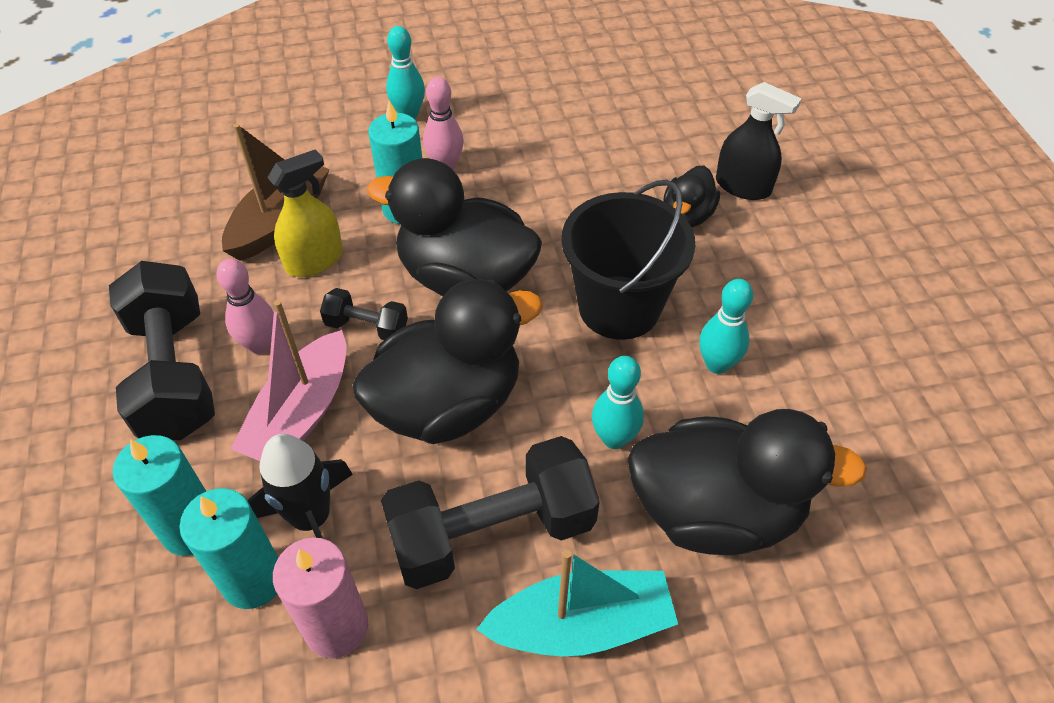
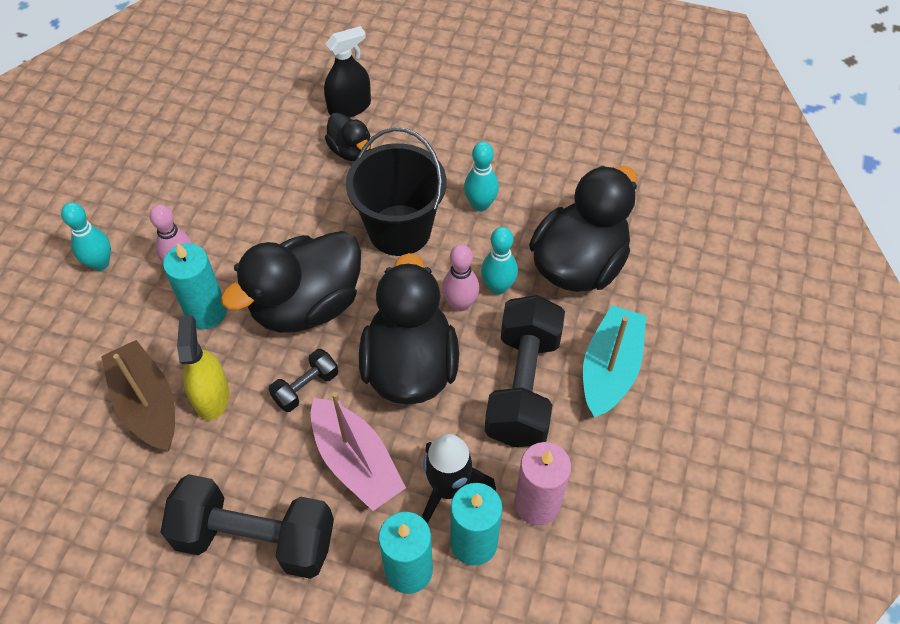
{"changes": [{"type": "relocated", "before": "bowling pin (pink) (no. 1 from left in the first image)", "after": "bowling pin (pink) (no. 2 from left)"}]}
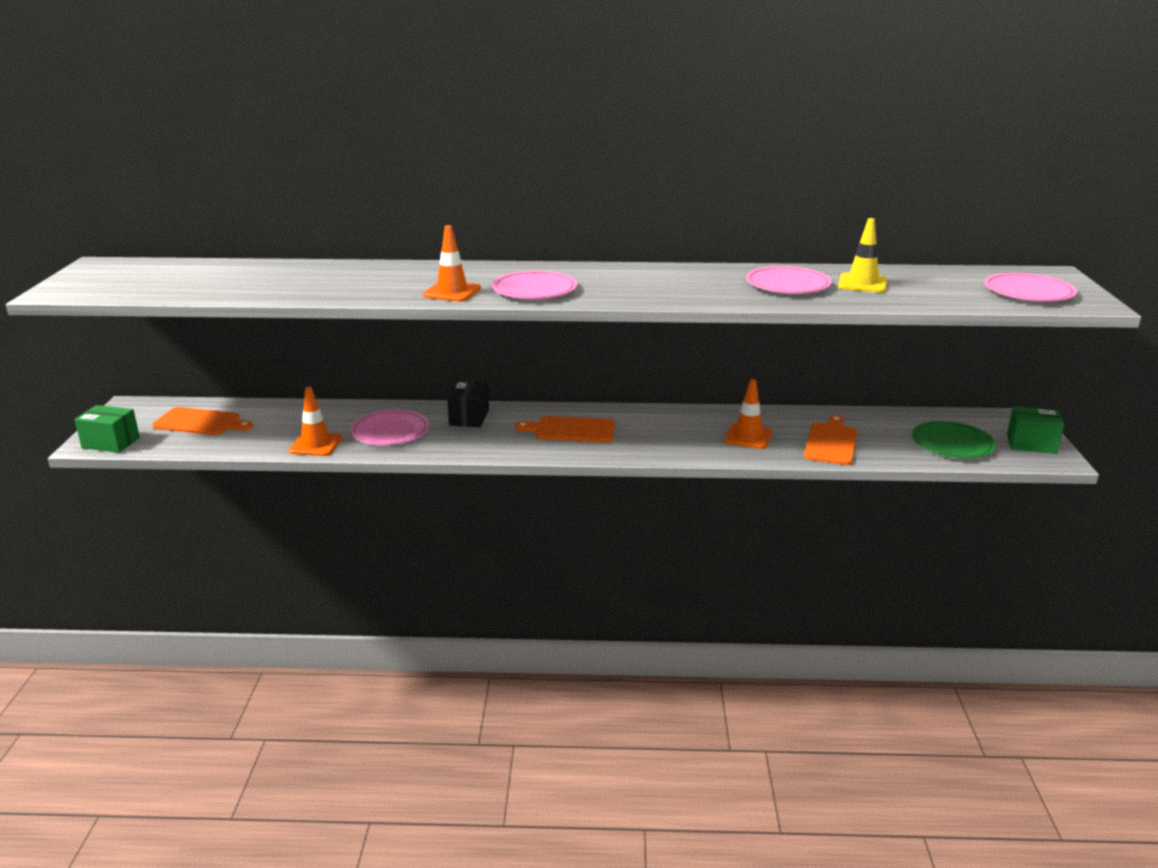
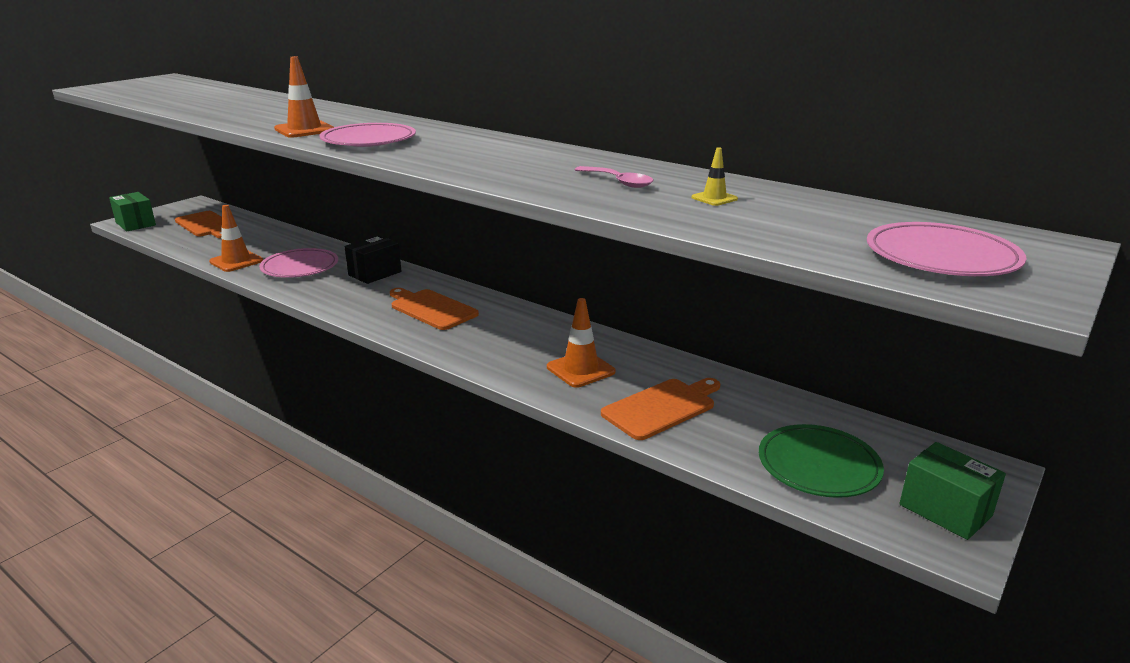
{"changes": [{"type": "exchanged", "before": "plate (pink) (no. 3 from left)", "after": "spoon (pink)"}, {"type": "size", "before": "traffic cone (yellow)", "scale": 0.54}]}
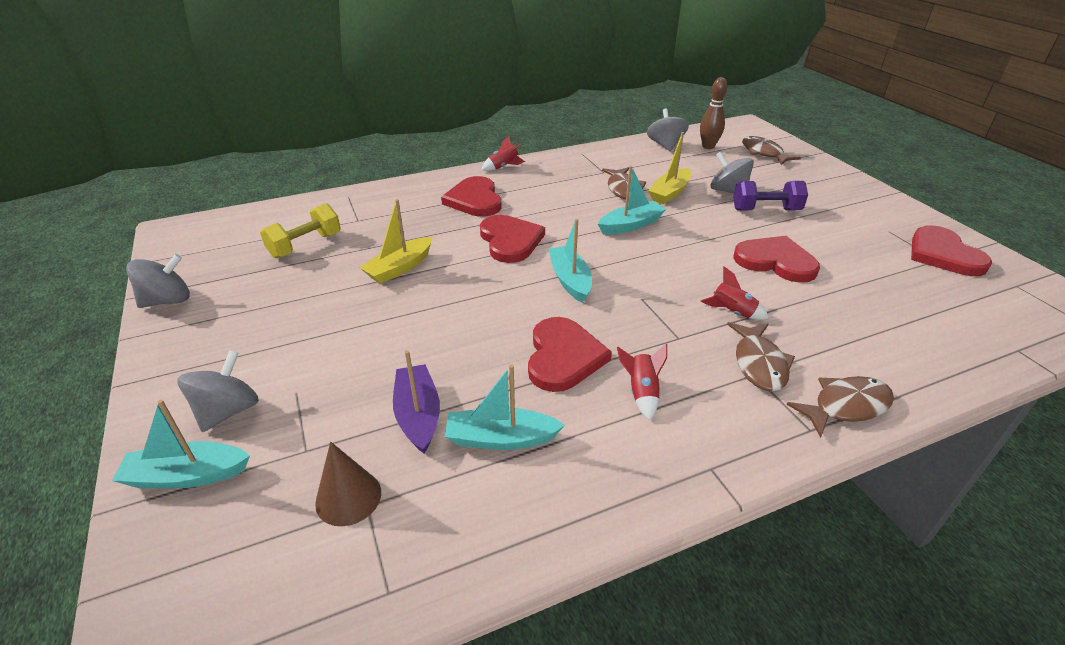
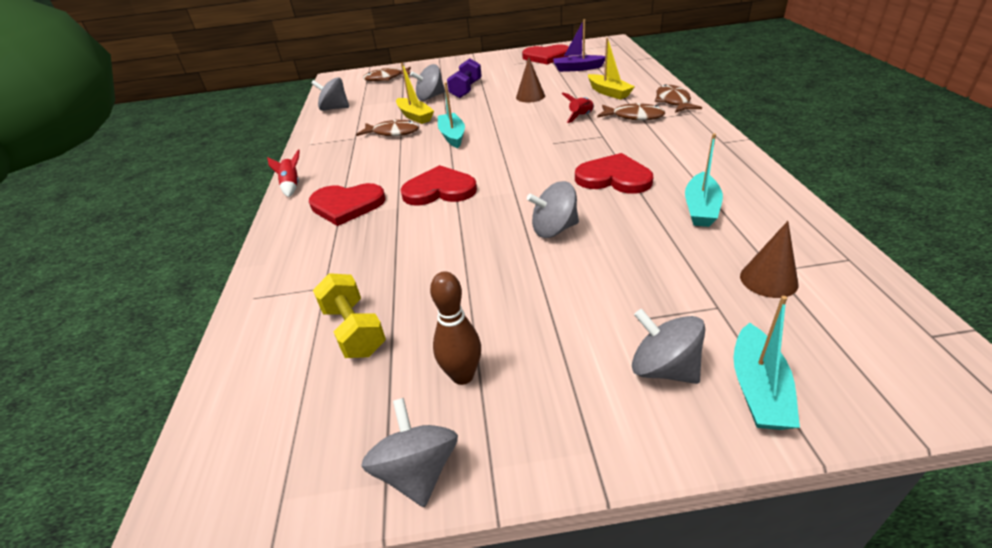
{"changes": [{"type": "relocated", "before": "boat (yellow) (no. 1 from left in the first image)", "after": "boat (yellow) (no. 2 from left)"}, {"type": "relocated", "before": "boat (purple)"}, {"type": "missing", "before": "boat (turquoise) (no. 3 from left)"}, {"type": "missing", "before": "rocket (red) (no. 2 from left)"}, {"type": "relocated", "before": "bowling pin (brown)"}, {"type": "exchanged", "before": "heart (red) (no. 4 from left)", "after": "cone (brown) (no. 1 from left)"}, {"type": "appeared", "after": "spinning top (grey) (no. 4 from left)"}]}
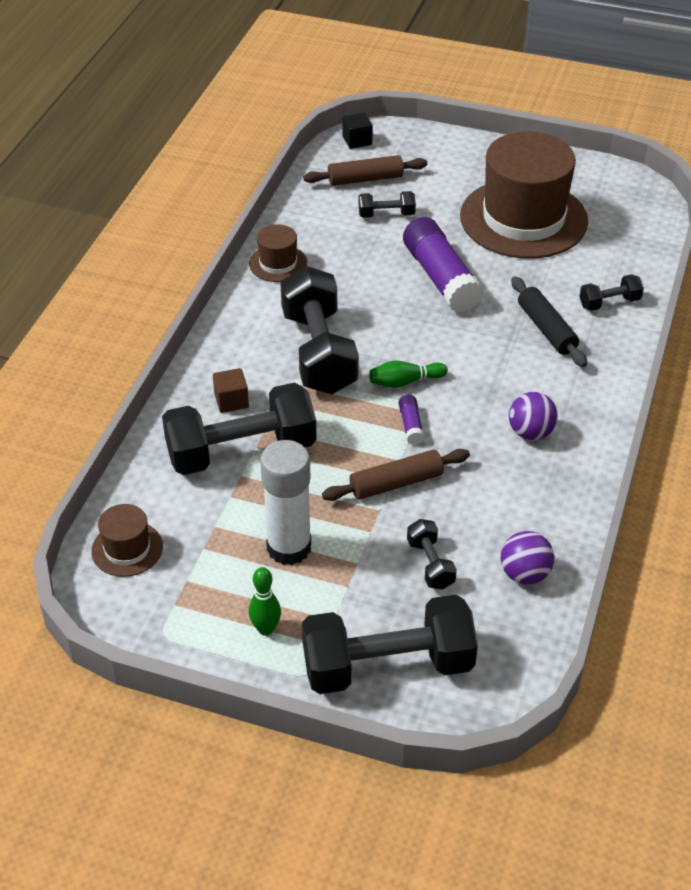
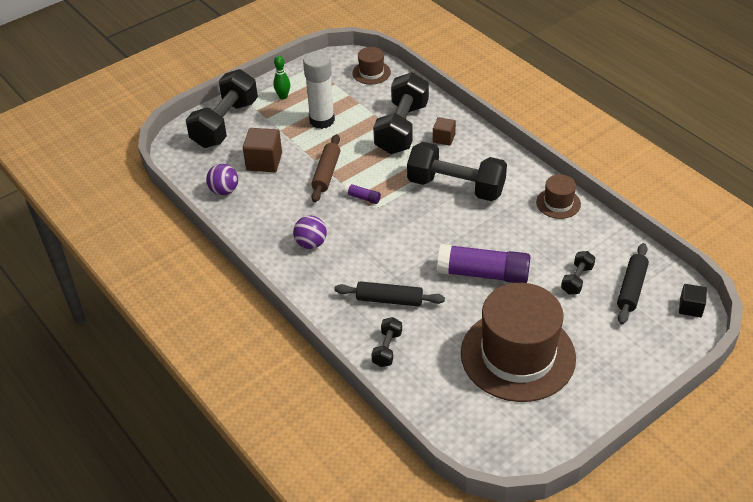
{"changes": [{"type": "colour", "before": "rolling pin (brown) (no. 1 from left)", "after": "rolling pin (black) (no. 2 from left)"}, {"type": "missing", "before": "bowling pin (green) (no. 2 from left)"}, {"type": "exchanged", "before": "dumbbell (black) (no. 5 from left)", "after": "cube (brown) (no. 1 from left)"}]}
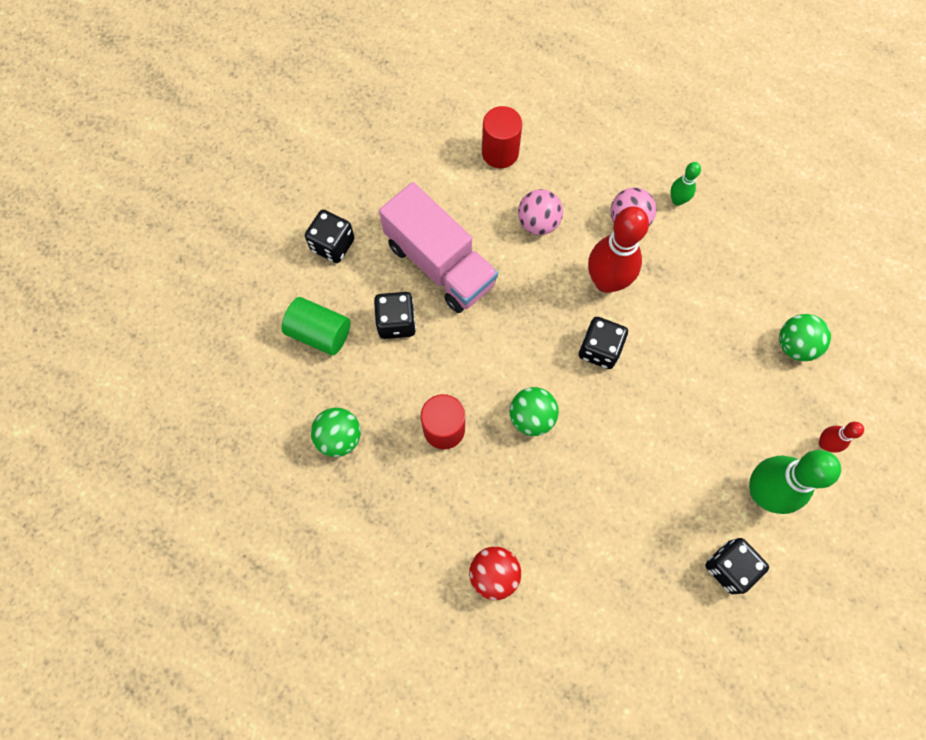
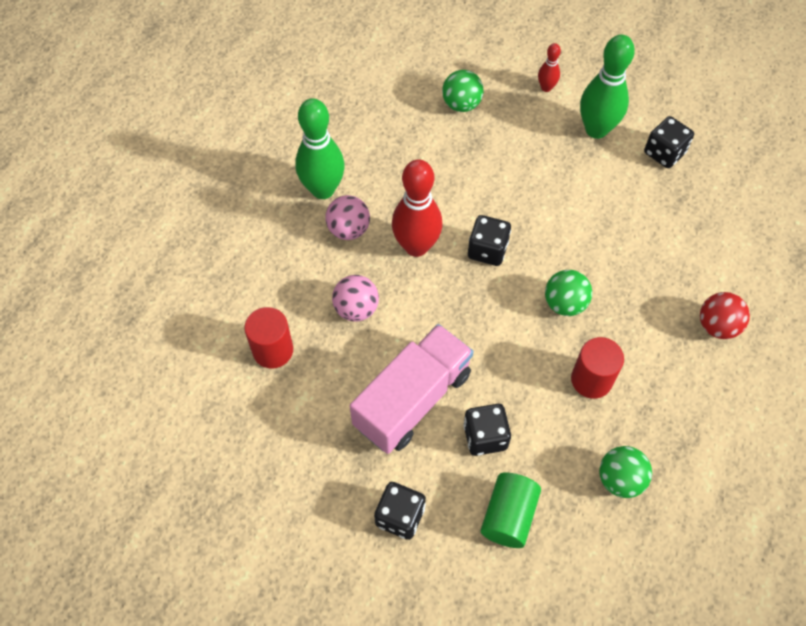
{"changes": [{"type": "size", "before": "bowling pin (green) (no. 1 from left)", "scale": 2.06}]}
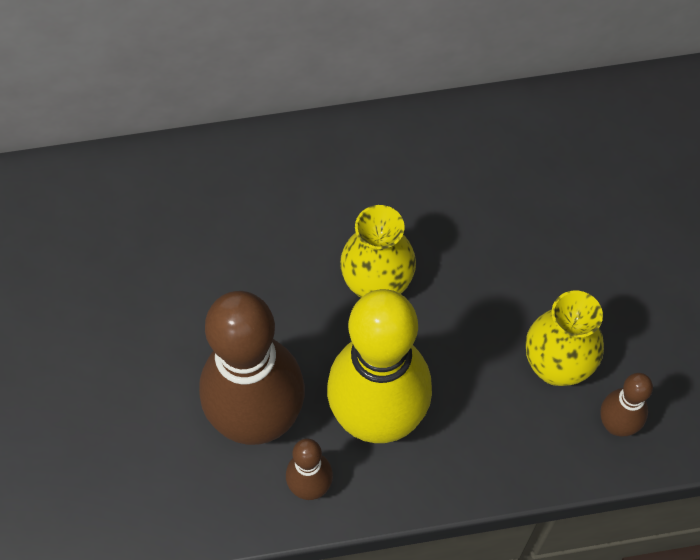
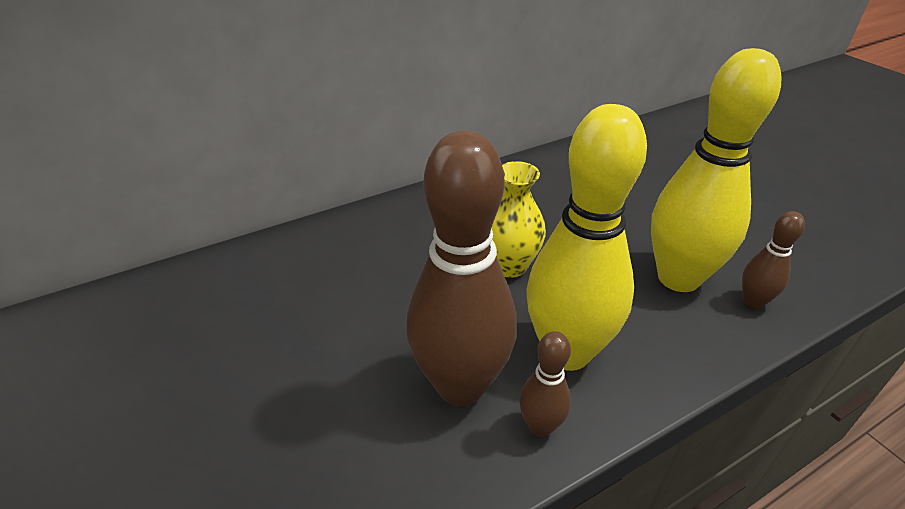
{"changes": [{"type": "exchanged", "before": "vase (yellow) (no. 2 from left)", "after": "bowling pin (yellow) (no. 2 from left)"}]}
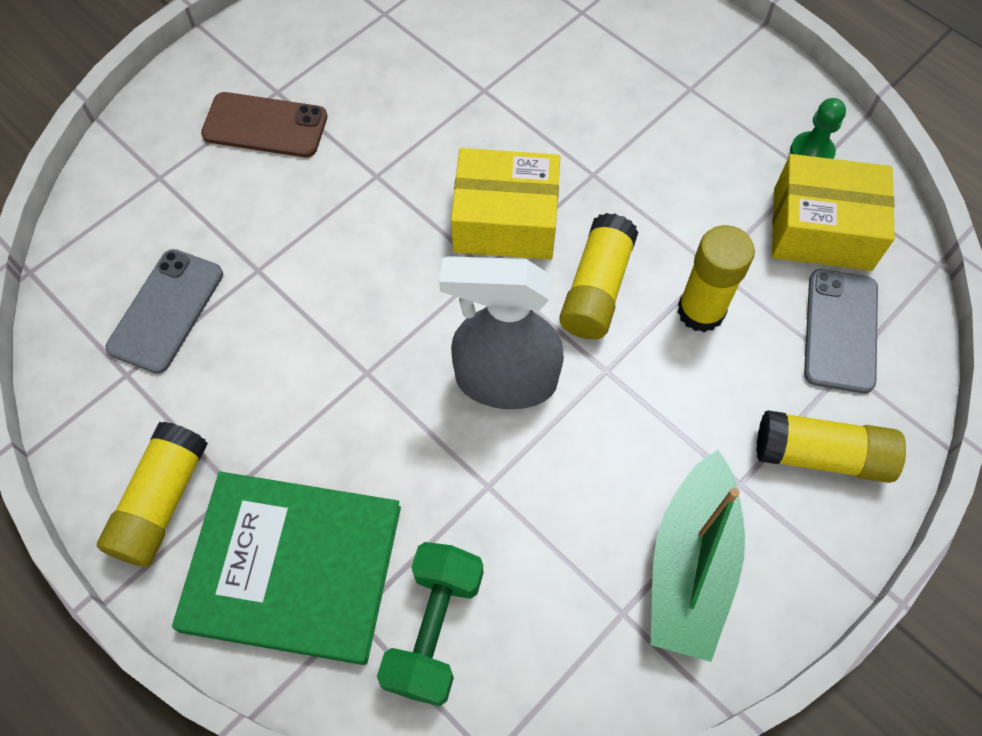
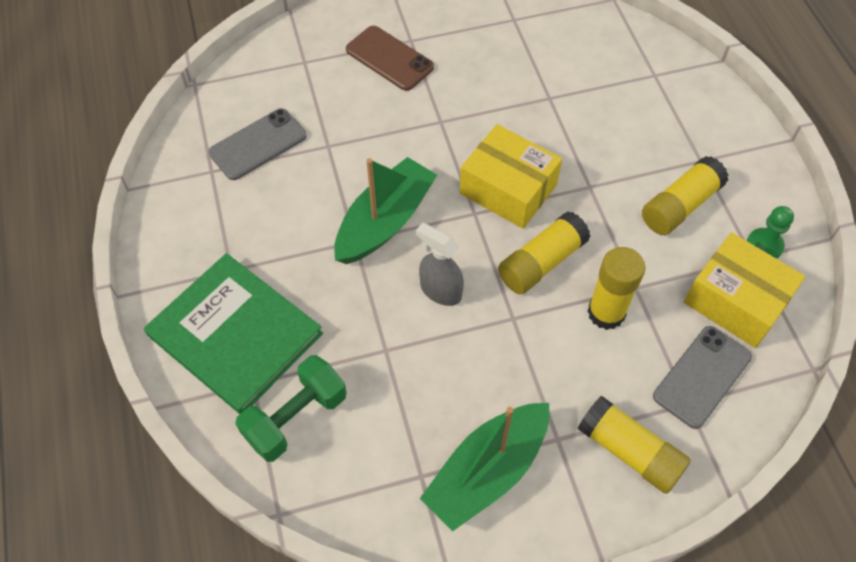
{"changes": [{"type": "relocated", "before": "glue stick (yellow) (no. 1 from left in the first image)", "after": "glue stick (yellow) (no. 4 from left)"}, {"type": "size", "before": "spray bottle (grey)", "scale": 0.6}, {"type": "appeared", "after": "boat (green) (no. 1 from left)"}]}
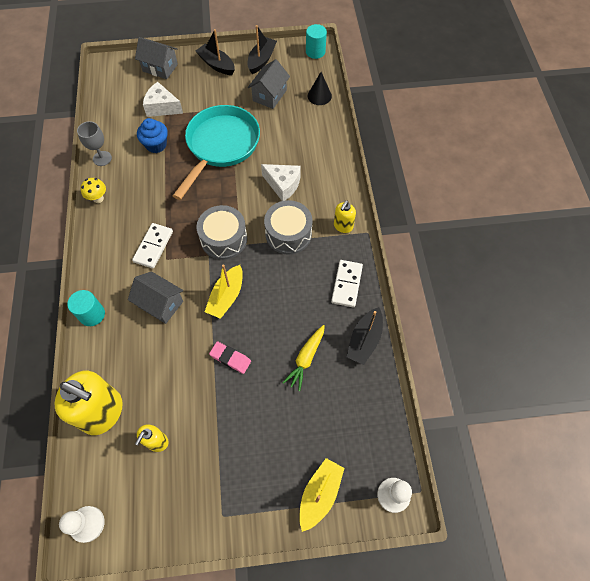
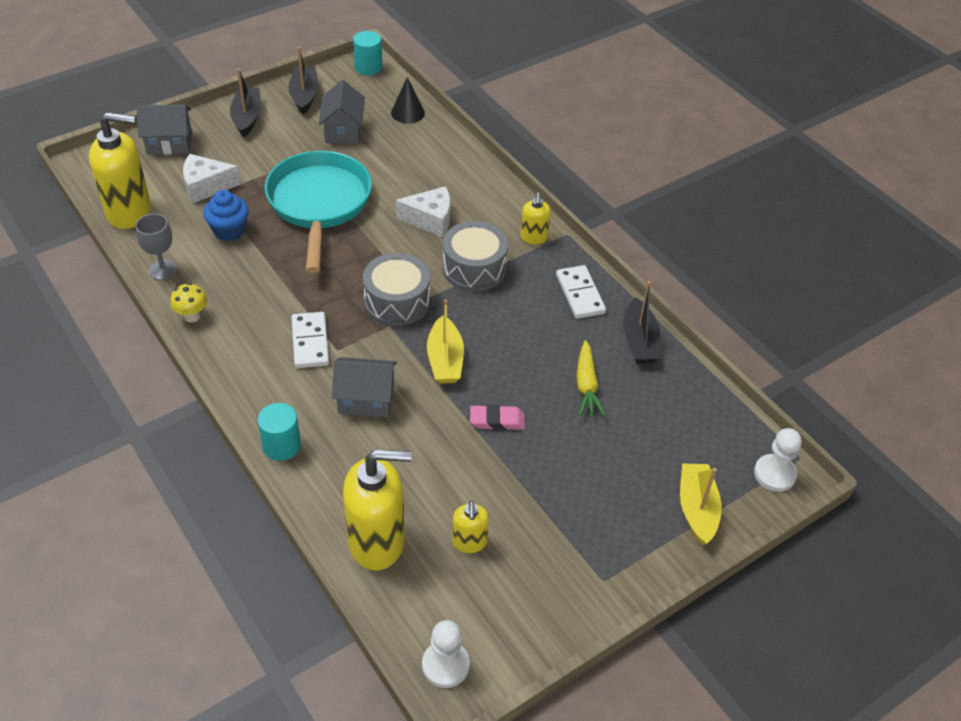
{"changes": [{"type": "spun", "before": "boat (black) (no. 1 from left)", "turn": 75}, {"type": "appeared", "after": "soap dispenser (yellow) (no. 1 from left)"}]}
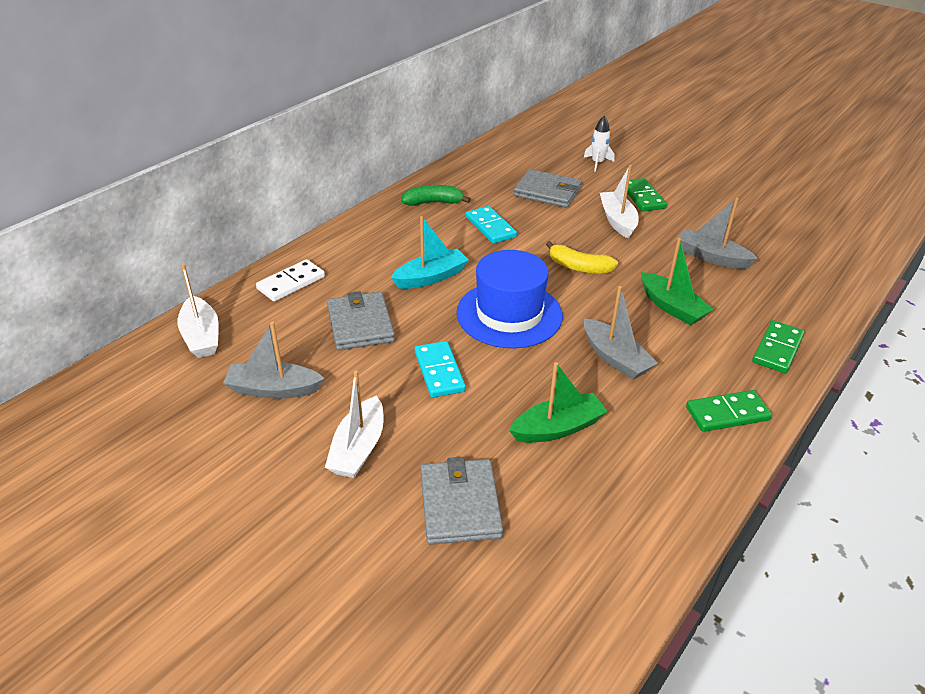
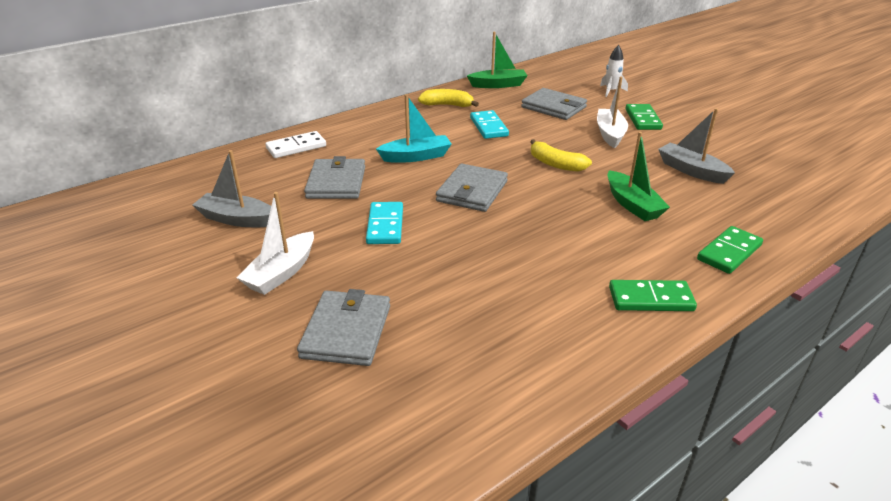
{"changes": [{"type": "missing", "before": "boat (white) (no. 1 from left)"}, {"type": "colour", "before": "banana (green)", "after": "banana (yellow) (no. 1 from left)"}, {"type": "exchanged", "before": "hat (blue)", "after": "wallet (grey) (no. 3 from left)"}, {"type": "relocated", "before": "boat (green) (no. 1 from left)"}, {"type": "missing", "before": "boat (grey) (no. 2 from left)"}]}
